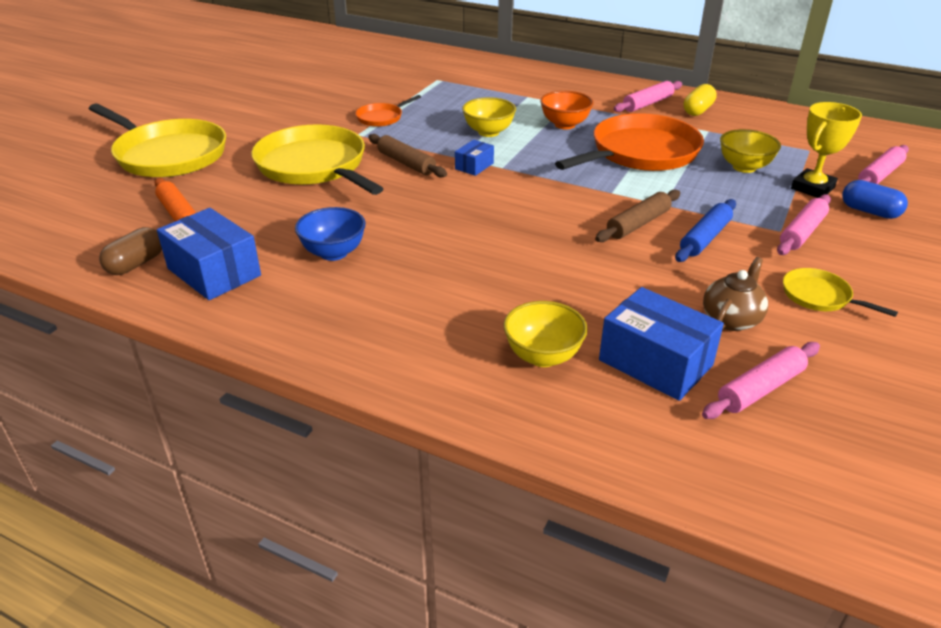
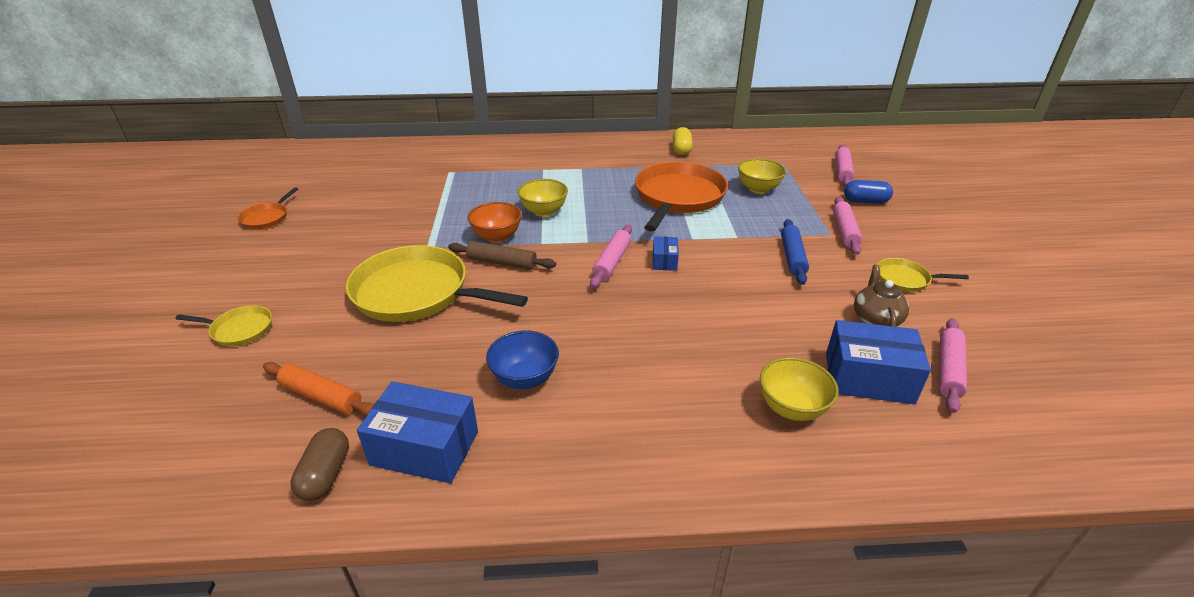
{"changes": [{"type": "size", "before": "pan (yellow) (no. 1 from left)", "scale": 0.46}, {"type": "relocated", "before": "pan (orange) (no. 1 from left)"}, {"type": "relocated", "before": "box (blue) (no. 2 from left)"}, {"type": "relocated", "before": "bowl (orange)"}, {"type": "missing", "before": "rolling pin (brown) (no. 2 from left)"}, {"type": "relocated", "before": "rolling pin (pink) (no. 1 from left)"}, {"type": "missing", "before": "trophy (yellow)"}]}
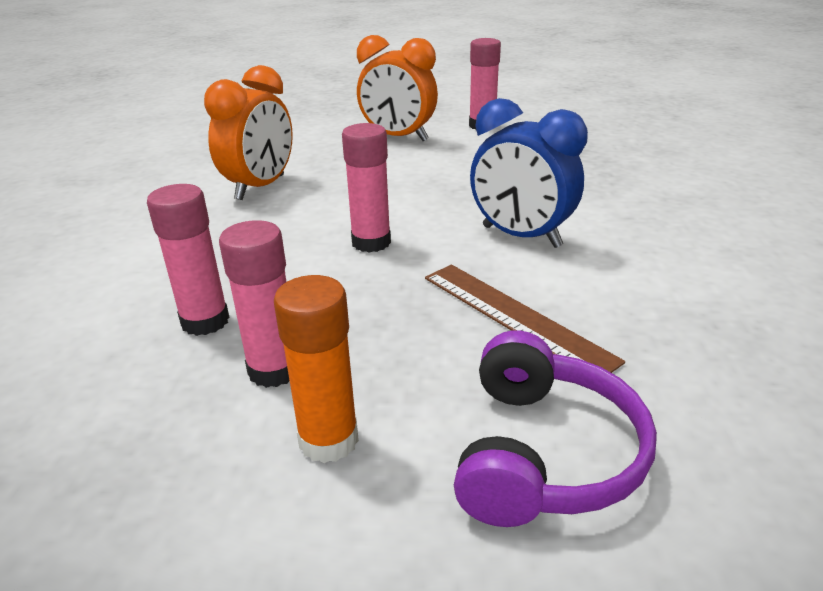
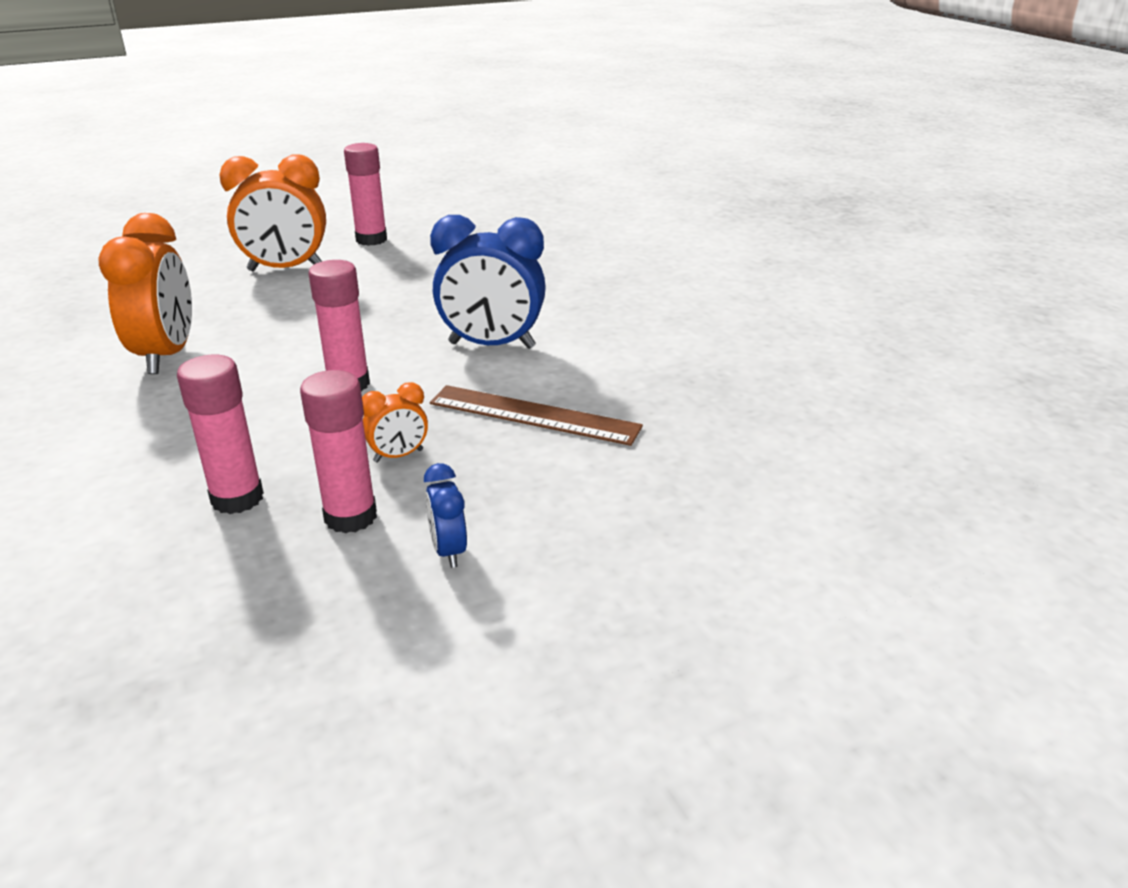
{"changes": [{"type": "exchanged", "before": "glue stick (orange)", "after": "clock (blue) (no. 1 from left)"}, {"type": "missing", "before": "headphones (purple)"}, {"type": "appeared", "after": "clock (orange) (no. 3 from left)"}]}
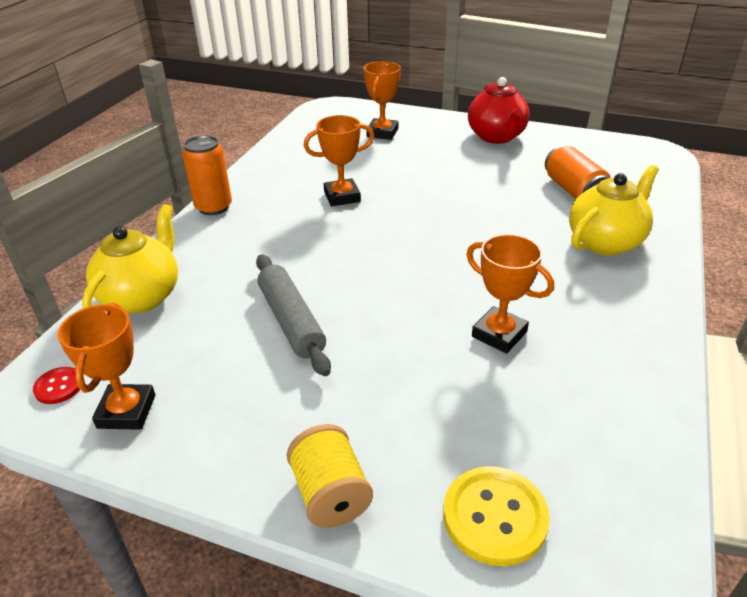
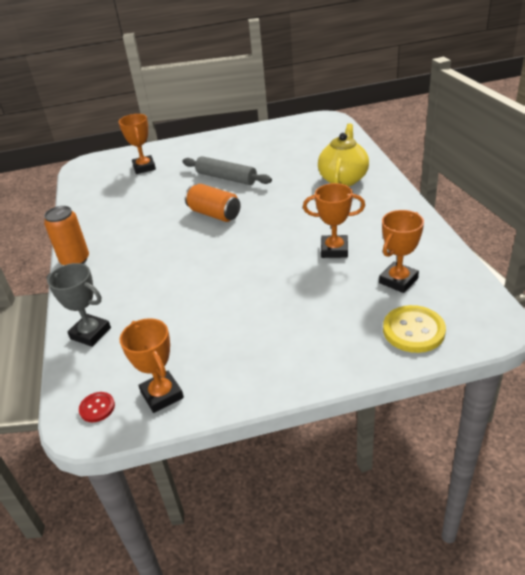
{"changes": [{"type": "exchanged", "before": "teapot (yellow) (no. 1 from left)", "after": "trophy (grey)"}, {"type": "relocated", "before": "rolling pin (grey)"}, {"type": "missing", "before": "spool (yellow)"}, {"type": "relocated", "before": "trophy (orange) (no. 2 from left in the first image)", "after": "trophy (orange) (no. 4 from left)"}, {"type": "missing", "before": "teapot (red)"}, {"type": "relocated", "before": "can (orange) (no. 2 from left)"}]}
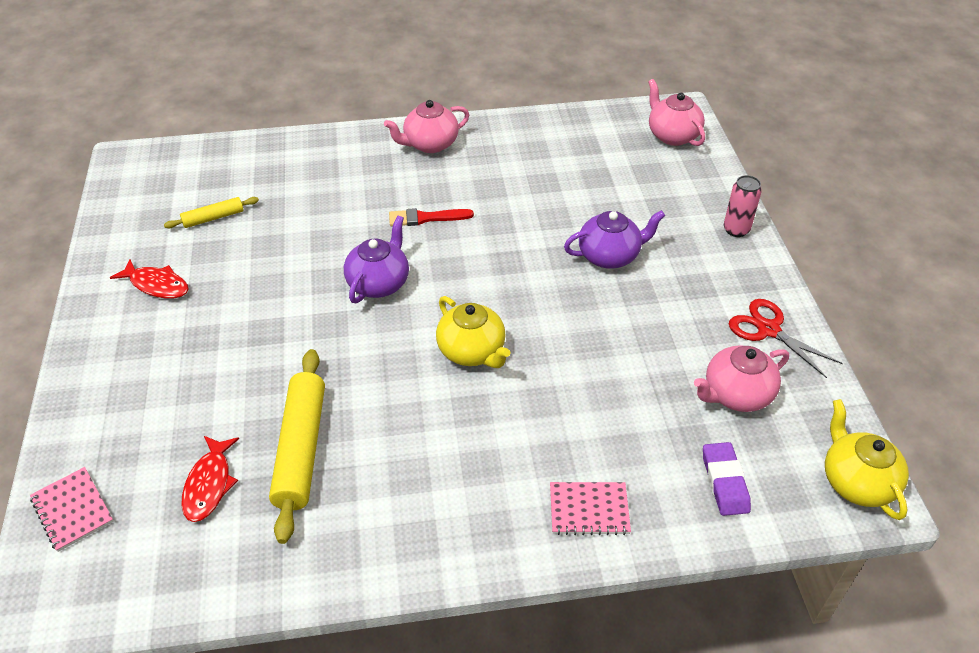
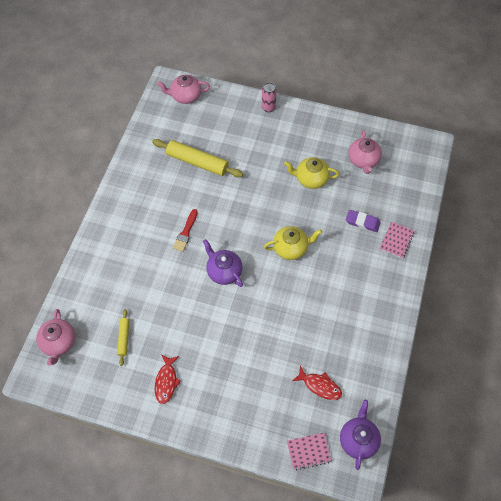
{"changes": [{"type": "spun", "before": "fish (red) (no. 1 from left)", "turn": 135}, {"type": "relocated", "before": "rolling pin (yellow) (no. 2 from left)"}, {"type": "relocated", "before": "teapot (pink) (no. 1 from left)"}, {"type": "relocated", "before": "teapot (purple) (no. 2 from left)"}, {"type": "relocated", "before": "eraser (purple)"}, {"type": "missing", "before": "scissors (red)"}, {"type": "relocated", "before": "teapot (yellow) (no. 2 from left)"}]}
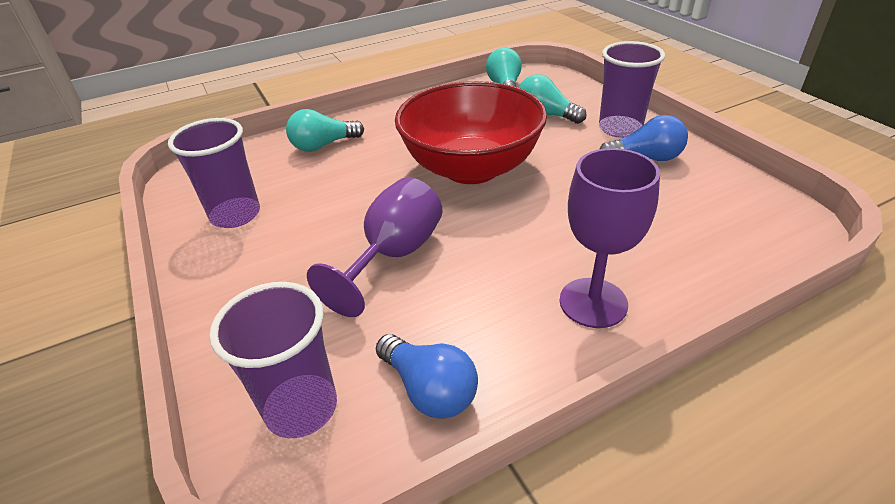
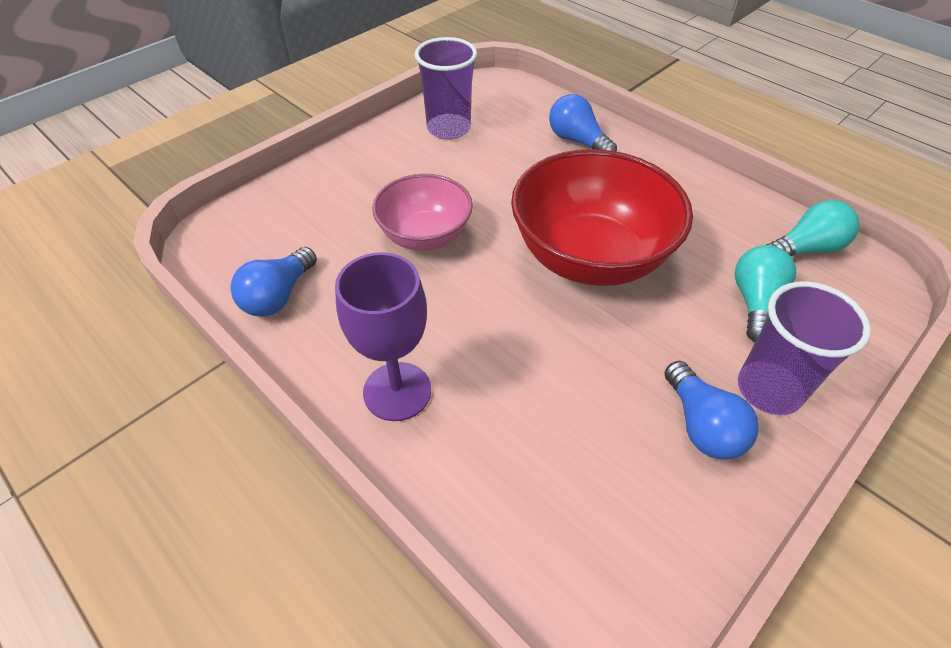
{"changes": [{"type": "missing", "before": "cup (purple) (no. 2 from left)"}, {"type": "colour", "before": "light bulb (turquoise) (no. 1 from left)", "after": "light bulb (blue) (no. 2 from left)"}, {"type": "exchanged", "before": "goblet (purple) (no. 1 from left)", "after": "bowl (pink)"}]}
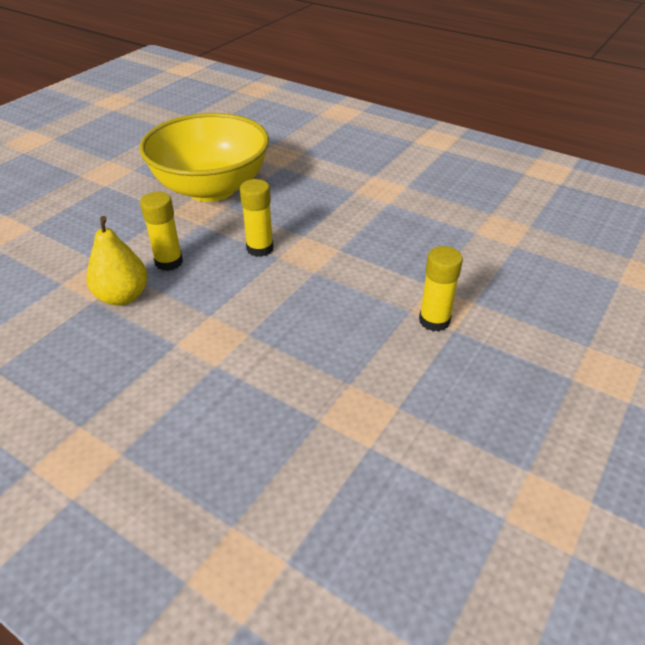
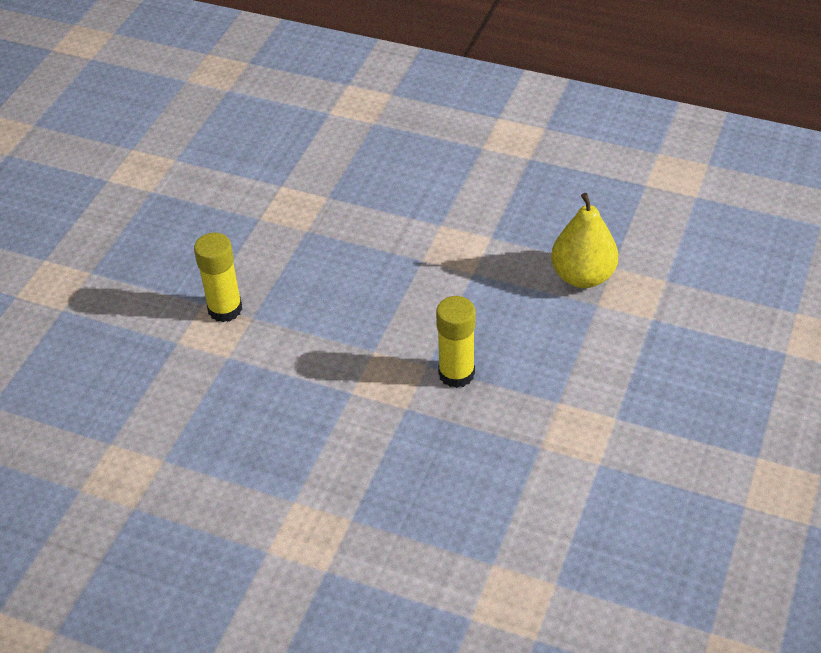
{"changes": [{"type": "missing", "before": "bowl (yellow)"}, {"type": "missing", "before": "glue stick (yellow) (no. 1 from left)"}]}
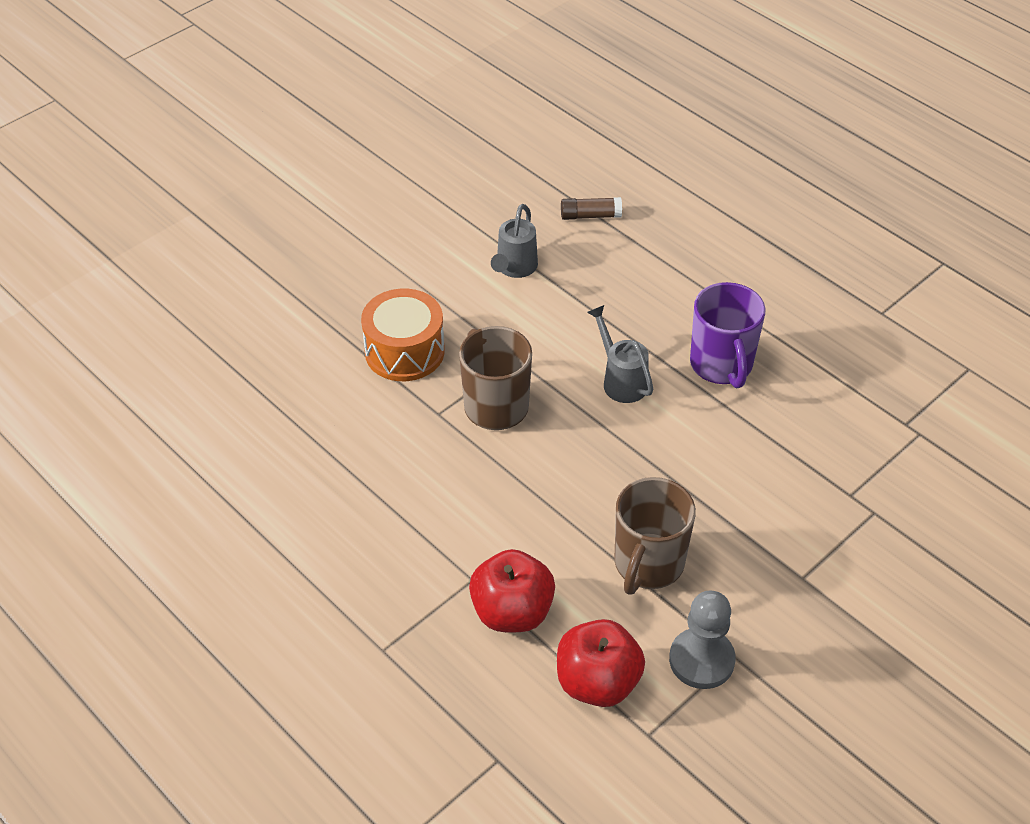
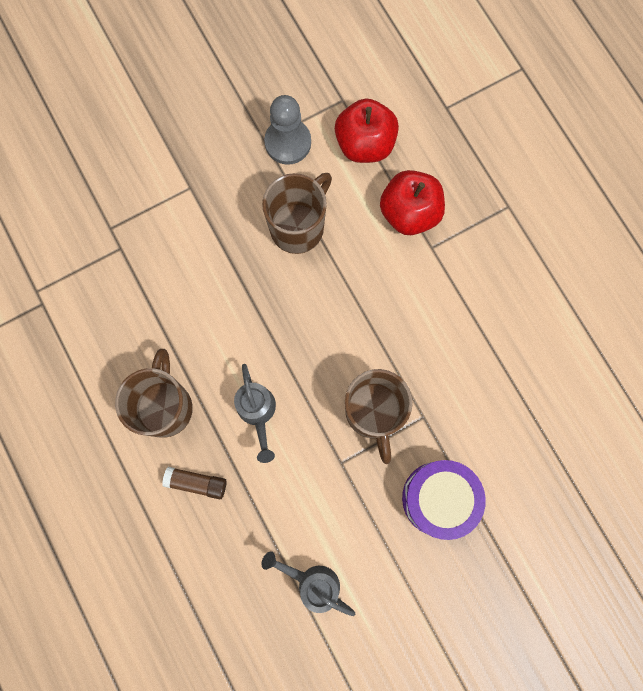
{"changes": [{"type": "colour", "before": "drum (orange)", "after": "drum (purple)"}, {"type": "spun", "before": "watering can (grey) (no. 1 from left in the first image)", "turn": -90}, {"type": "relocated", "before": "glue stick (brown)"}, {"type": "colour", "before": "mug (purple)", "after": "mug (brown) (no. 1 from left)"}]}
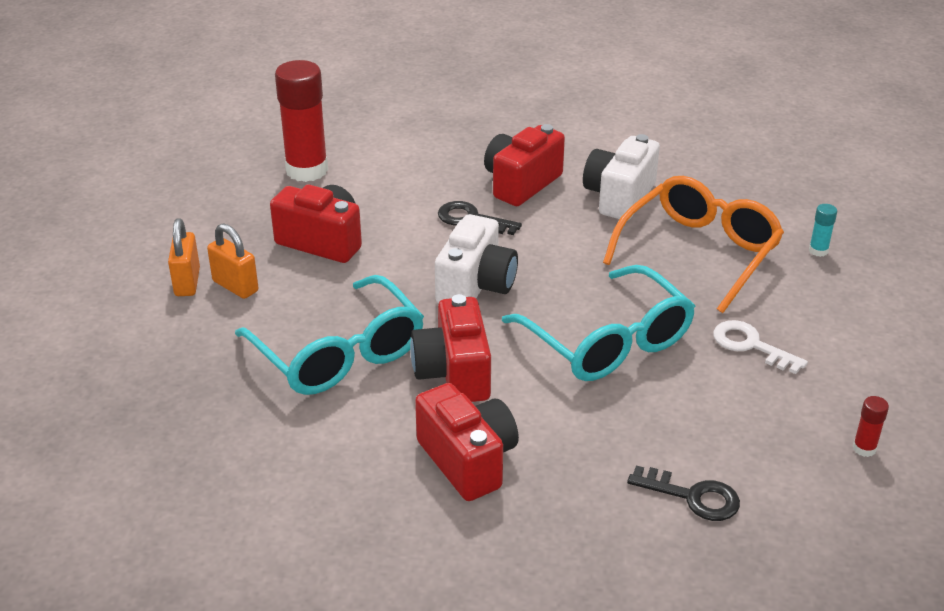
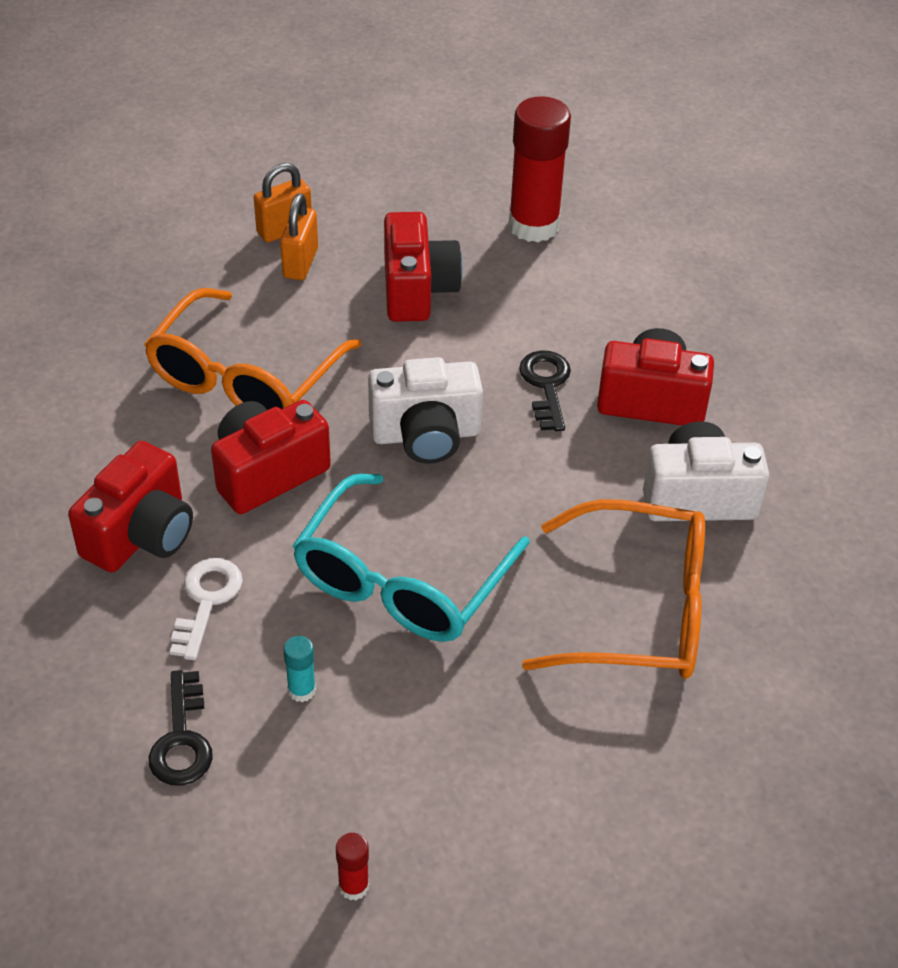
{"changes": [{"type": "colour", "before": "glasses (turquoise) (no. 1 from left)", "after": "glasses (orange) (no. 1 from left)"}, {"type": "relocated", "before": "key (white)"}, {"type": "relocated", "before": "glue stick (turquoise)"}]}
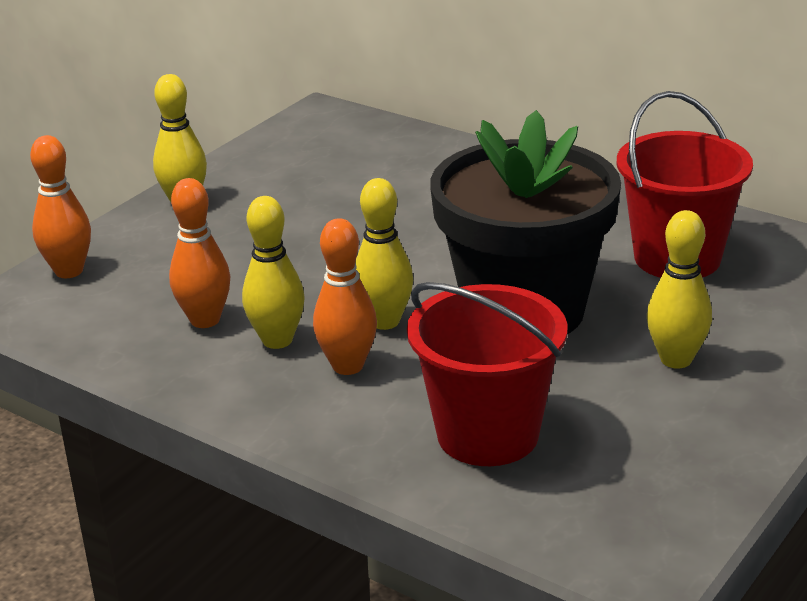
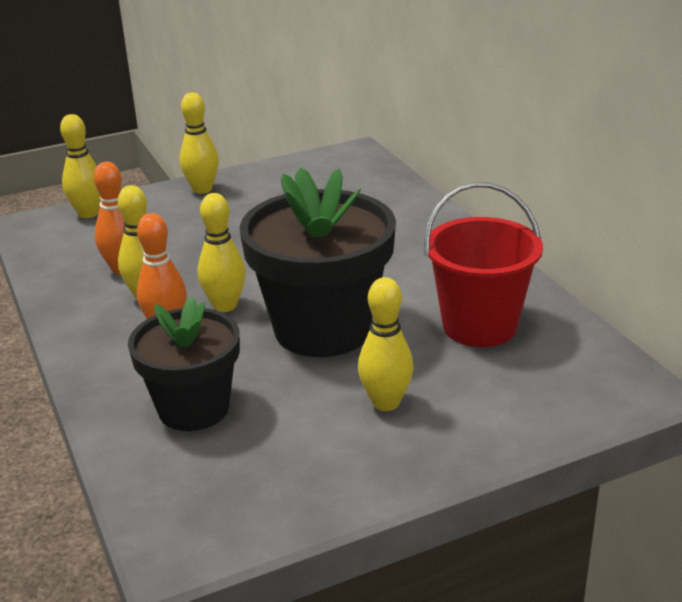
{"changes": [{"type": "colour", "before": "bowling pin (orange) (no. 1 from left)", "after": "bowling pin (yellow) (no. 1 from left)"}, {"type": "exchanged", "before": "bucket (red) (no. 1 from left)", "after": "flower pot (black) (no. 1 from left)"}]}
